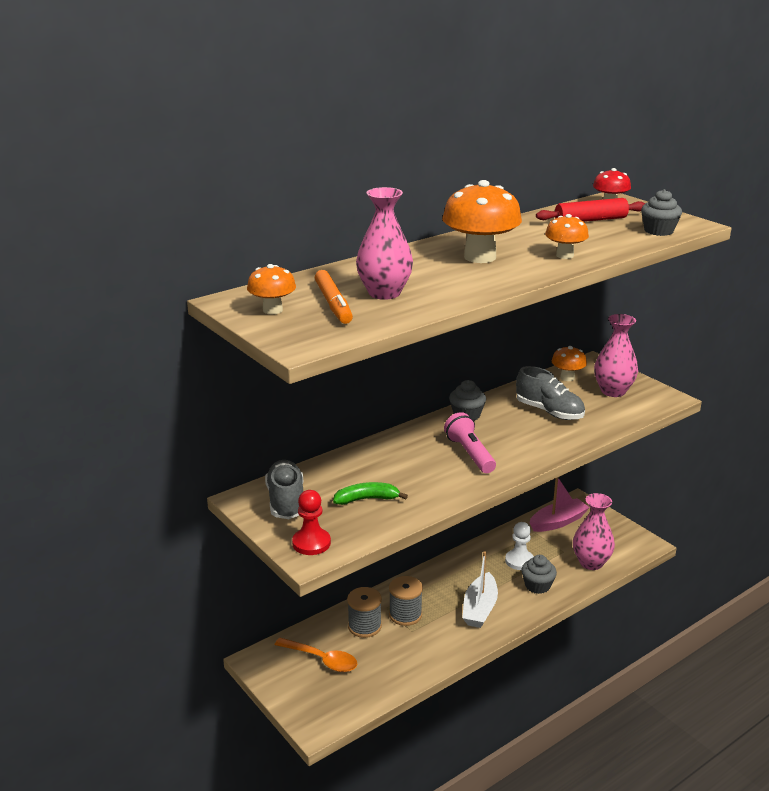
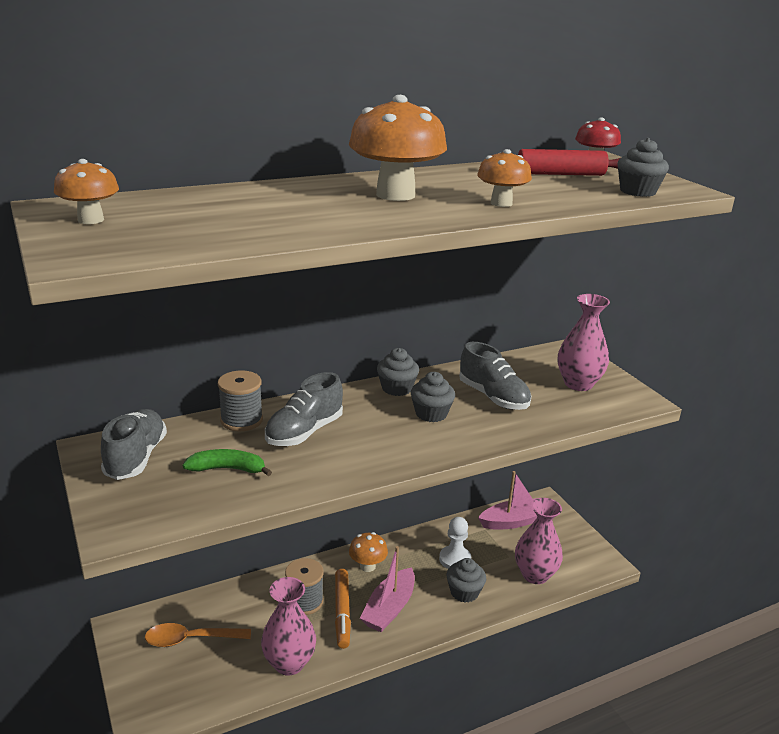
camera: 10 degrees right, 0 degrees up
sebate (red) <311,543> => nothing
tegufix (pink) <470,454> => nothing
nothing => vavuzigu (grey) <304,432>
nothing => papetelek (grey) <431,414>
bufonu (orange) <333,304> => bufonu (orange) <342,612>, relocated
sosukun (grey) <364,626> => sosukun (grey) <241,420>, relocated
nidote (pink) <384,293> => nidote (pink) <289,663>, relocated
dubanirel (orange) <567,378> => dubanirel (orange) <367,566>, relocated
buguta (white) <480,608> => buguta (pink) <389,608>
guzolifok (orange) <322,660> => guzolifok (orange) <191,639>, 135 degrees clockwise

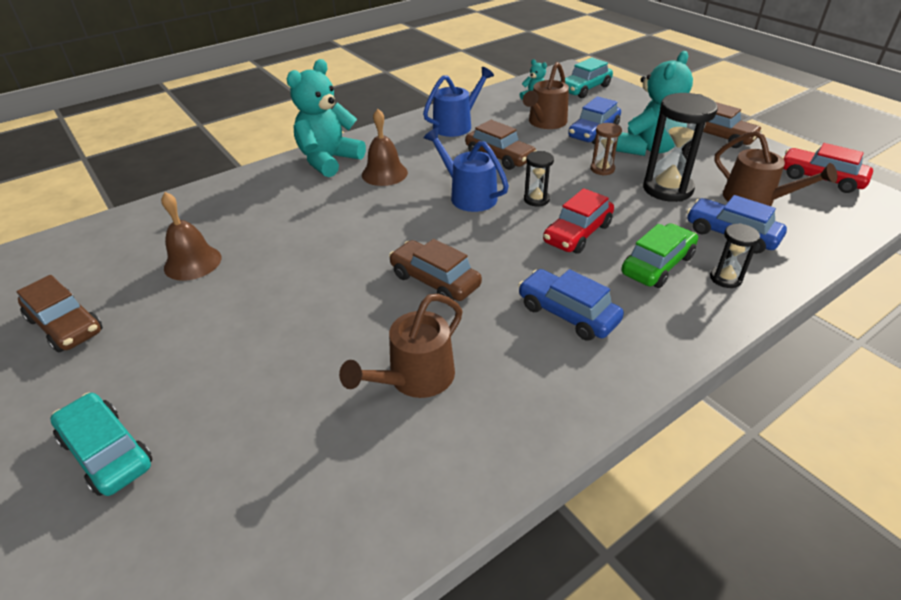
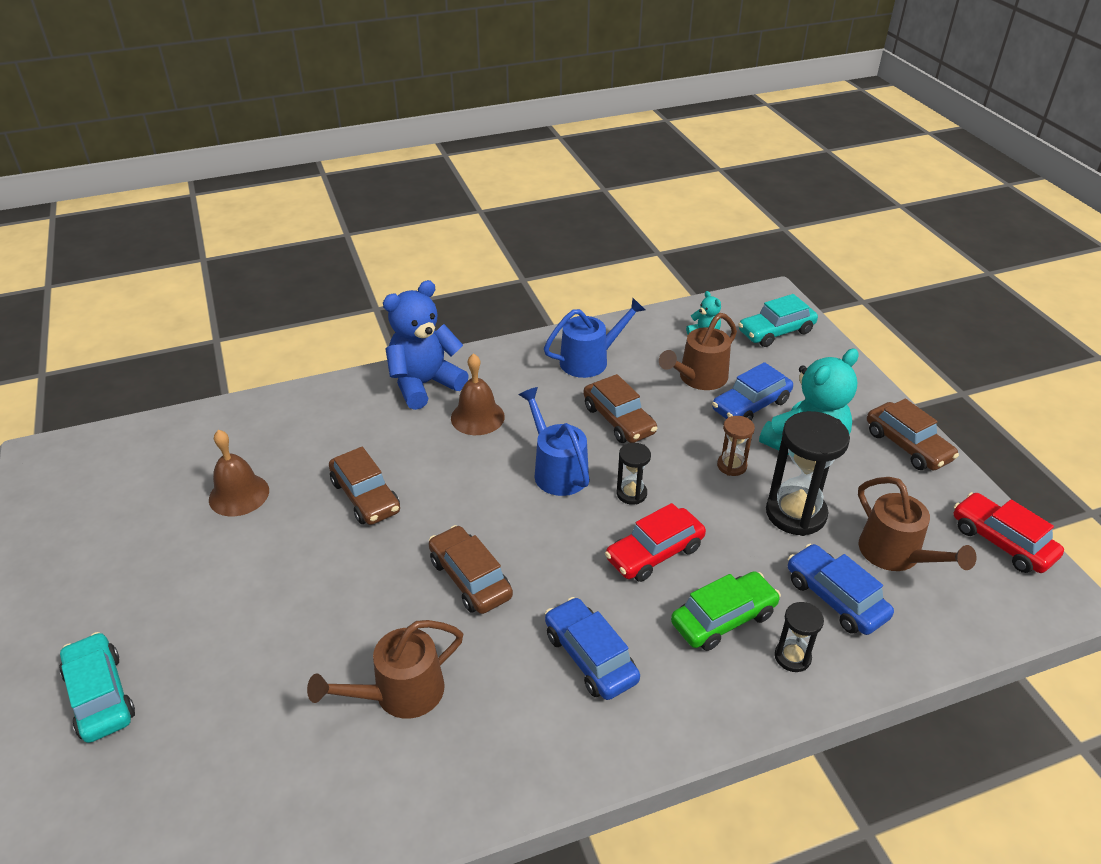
camera: 15 degrees right, 0 degrees up
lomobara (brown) <66,325> => lomobara (brown) <365,496>, relocated
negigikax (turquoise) <329,160> => negigikax (blue) <424,384>

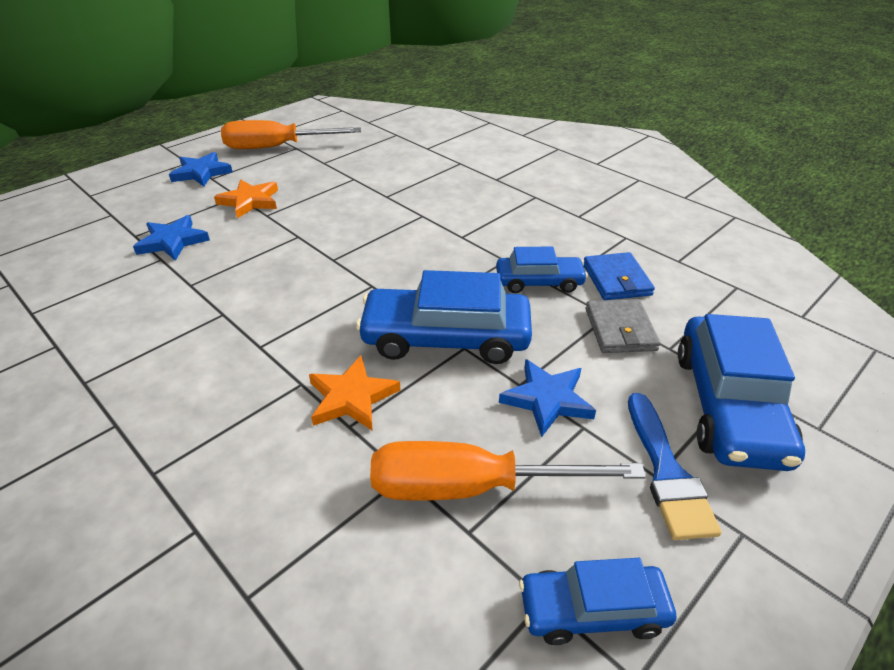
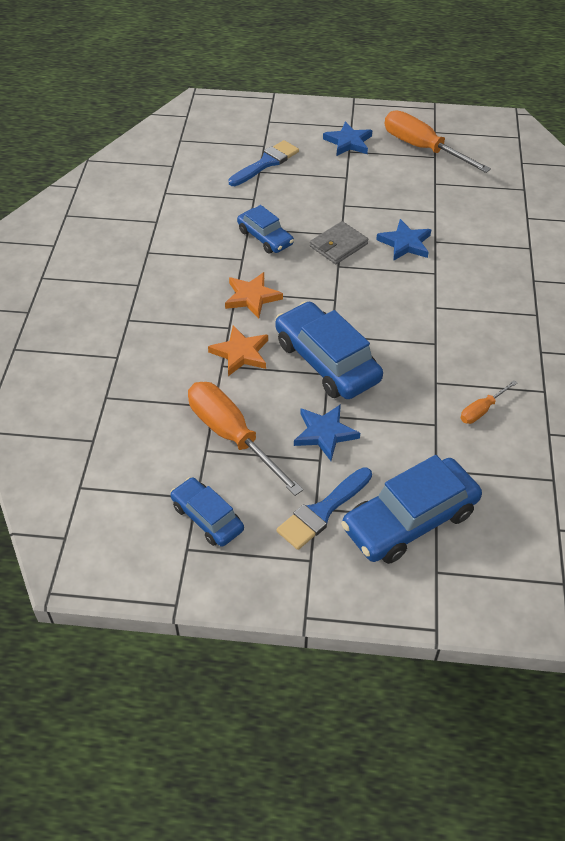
camera: 50 degrees right, 10 degrees up
nothing => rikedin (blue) <266,163>
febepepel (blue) <173,241> => febepepel (blue) <405,243>, relocated
febepepel (orange) <250,201> => febepepel (orange) <252,297>, relocated
lomobara (blue) <539,282> => lomobara (blue) <265,237>, relocated
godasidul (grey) <620,329> => godasidul (grey) <338,245>, relocated
godasidul (blue) <616,279> => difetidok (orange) <481,410>

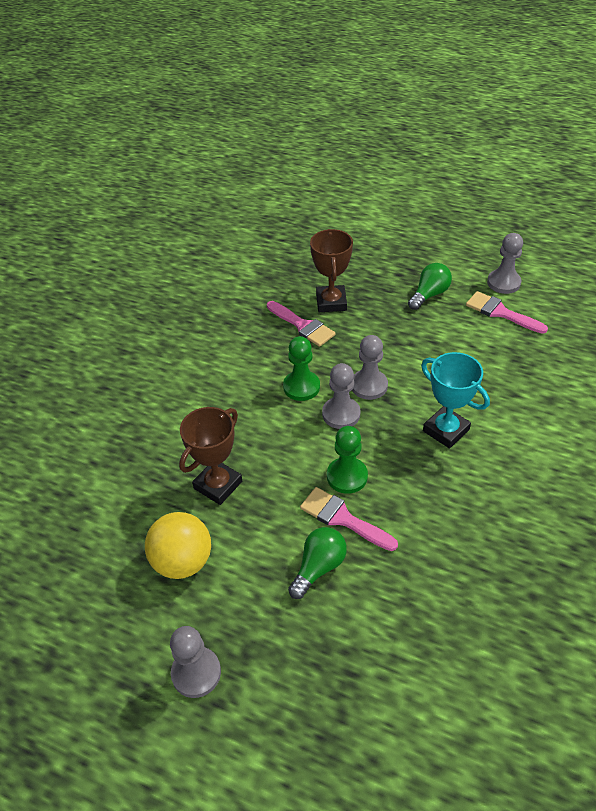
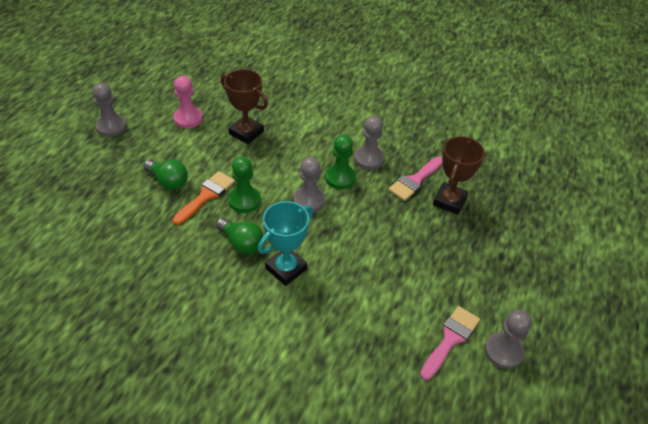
camera: 85 degrees right, 0 degrees up
sebate (grey) <369,385> => sebate (grey) <369,159>, relocated
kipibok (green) <429,295> => kipibok (green) <241,243>, relocated
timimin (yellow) <183,561> => sebate (pink) <188,118>
rikedin (pink) <342,518> => rikedin (orange) <206,196>
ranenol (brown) <331,302> => ranenol (brown) <449,201>, 60 degrees counterclockwise

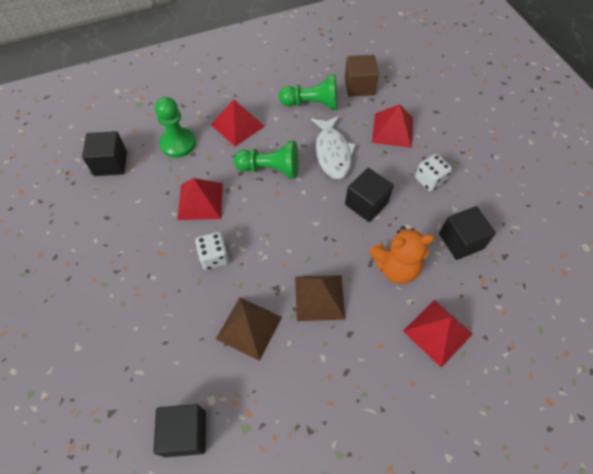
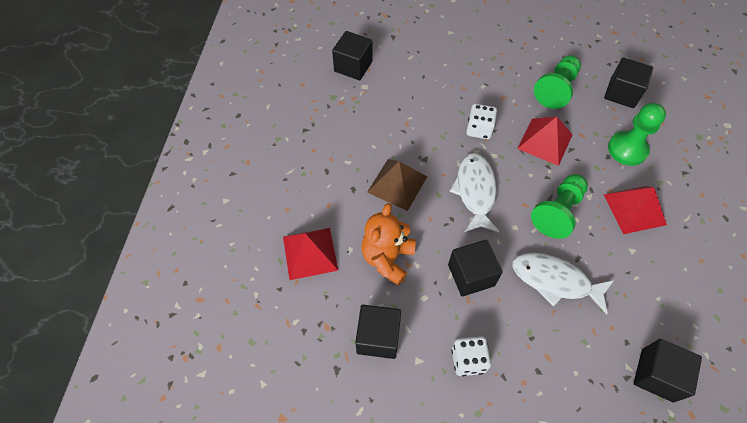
camera: 120 degrees right, 0 degrees up
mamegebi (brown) <249,328> => nothing
mamegebi (red) <393,130> => nothing
nothing => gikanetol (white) <475,191>
sebate (green) <312,104> => sebate (green) <556,89>, relocated
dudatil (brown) <359,86> => dudatil (black) <657,375>

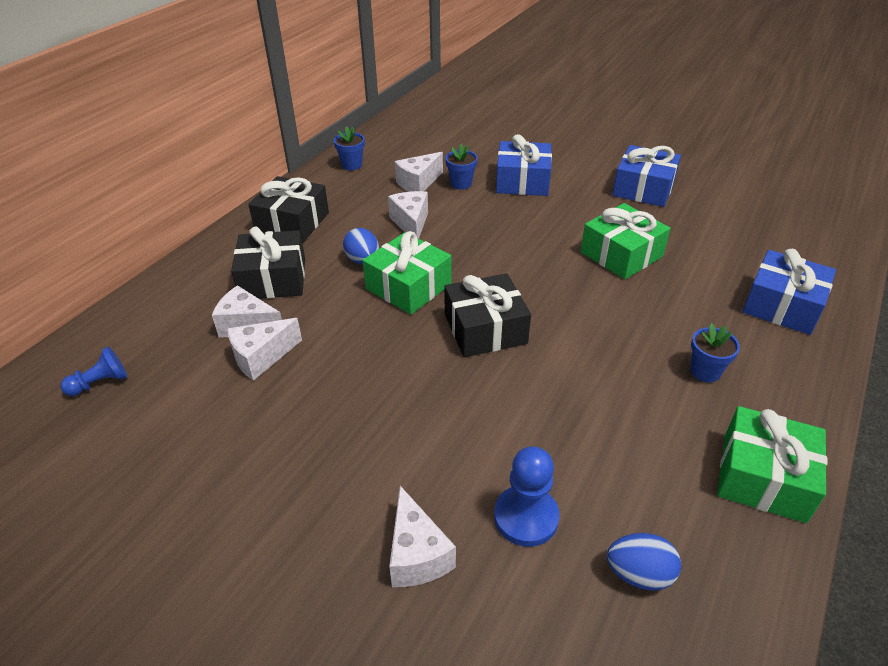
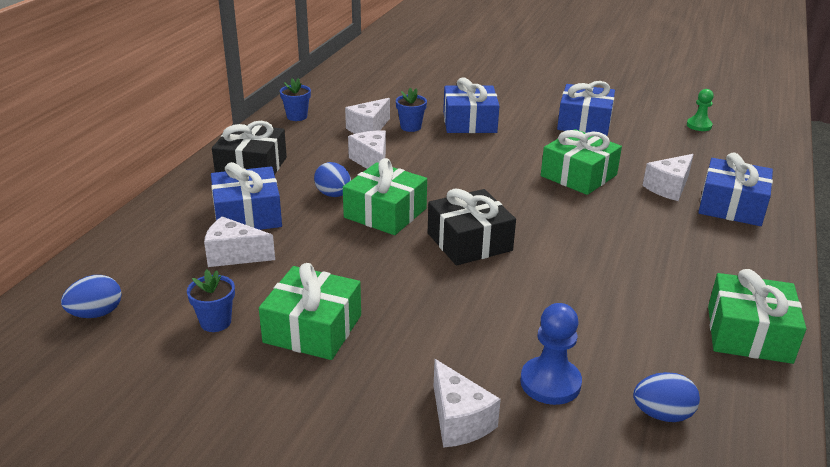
camera: 10 degrees left, 10 degrees down
nothing => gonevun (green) <313,328>
nothing => sebate (green) <699,125>
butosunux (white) <261,357> => butosunux (white) <668,188>, relocated
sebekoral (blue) <705,371> => sebekoral (blue) <215,322>, relocated
sebate (blue) <100,383> => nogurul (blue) <96,314>
gonevun (black) <273,279> => gonevun (blue) <247,215>

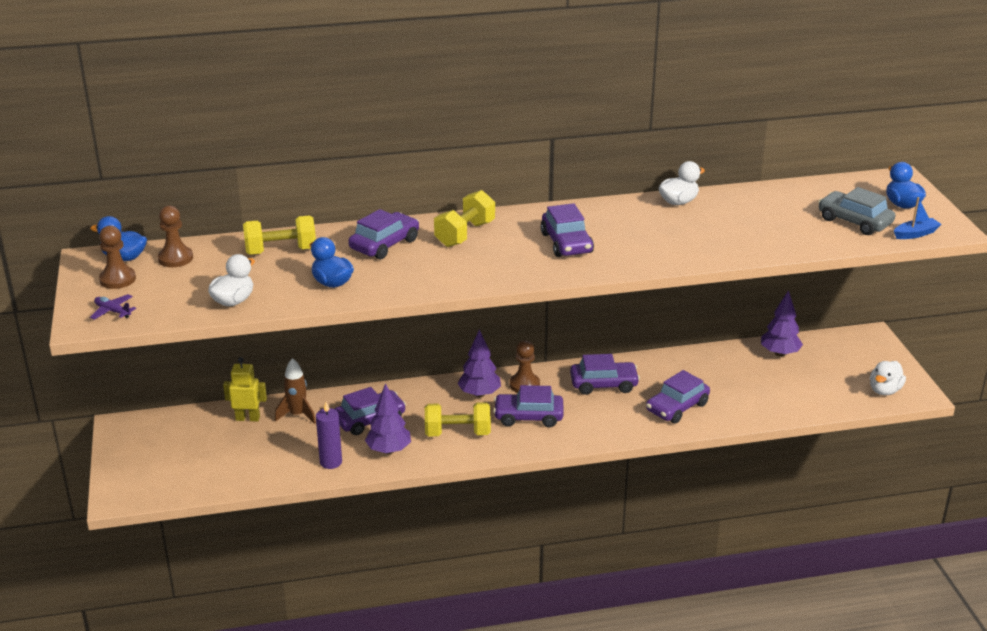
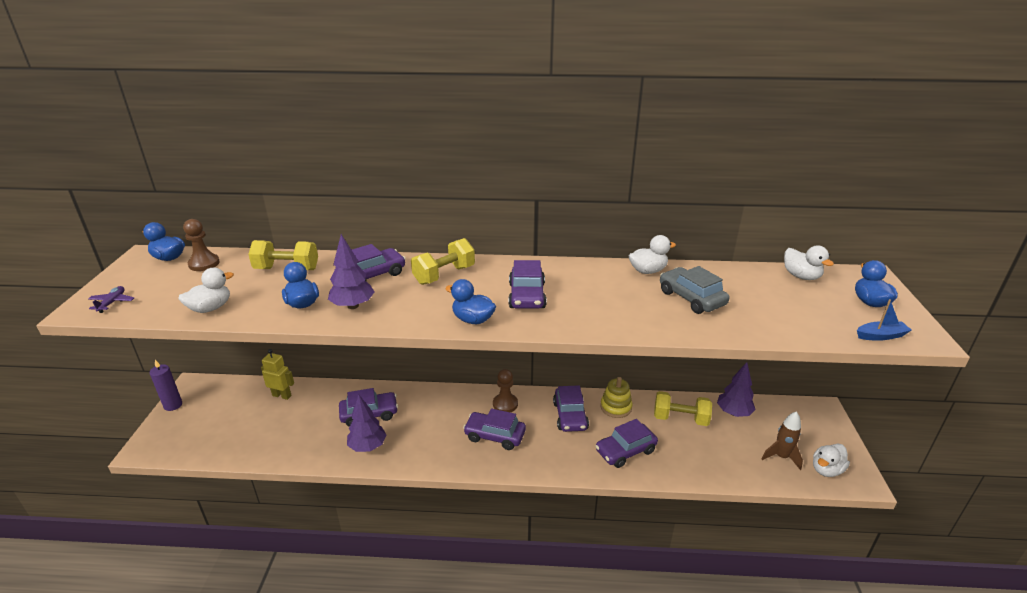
camera: 15 degrees right, 0 degrees up
sebate (brown) <117,279> => nothing
nothing => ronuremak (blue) <473,320>
nothing => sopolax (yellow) <616,407>
nothing => ronuremak (white) <801,276>
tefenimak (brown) <297,415> => tefenimak (brown) <781,457>, relocated
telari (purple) <331,462> => telari (purple) <173,405>, relocated
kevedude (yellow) <457,433> => kevedude (yellow) <680,419>, relocated
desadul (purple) <479,394> => desadul (purple) <353,306>, relocated
lomobara (grey) <854,221> => lomobara (grey) <691,298>, relocated
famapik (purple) <113,311> => famapik (purple) <112,302>, 45 degrees clockwise
lomobara (purple) <603,384> => lomobara (purple) <570,416>, 75 degrees clockwise

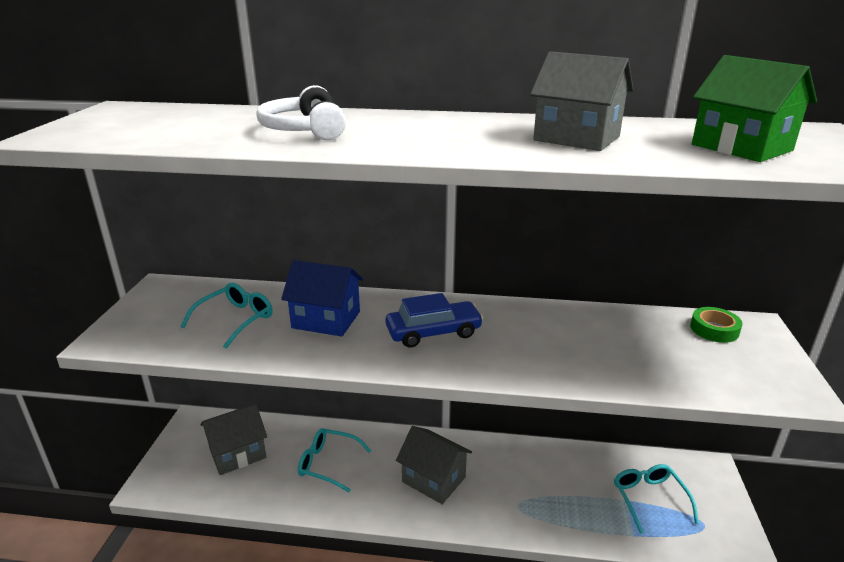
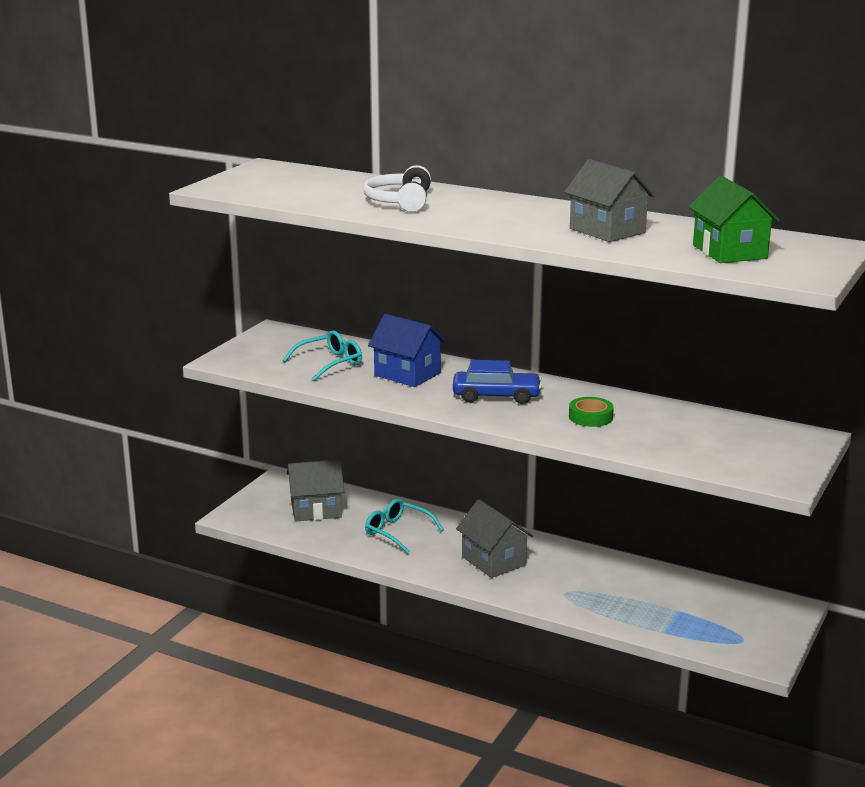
camera: 20 degrees right, 5 degrees down
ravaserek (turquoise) <649,498> => nothing
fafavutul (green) <714,329> => fafavutul (green) <590,417>, relocated

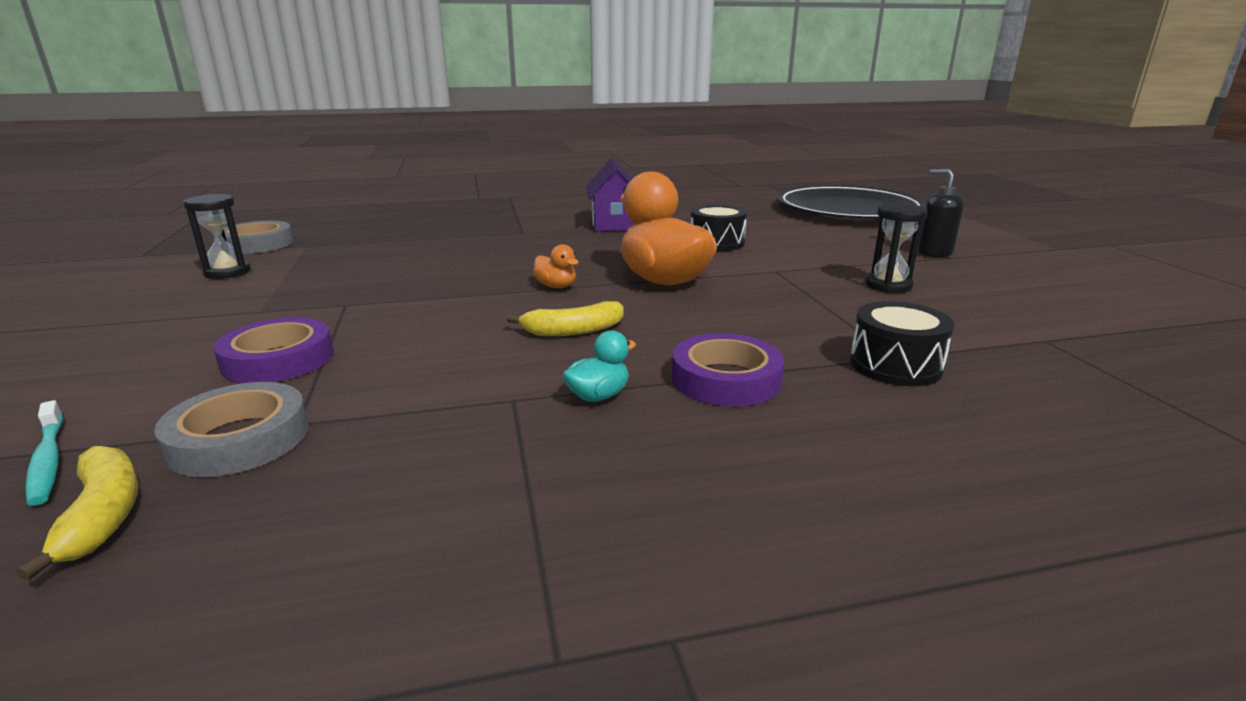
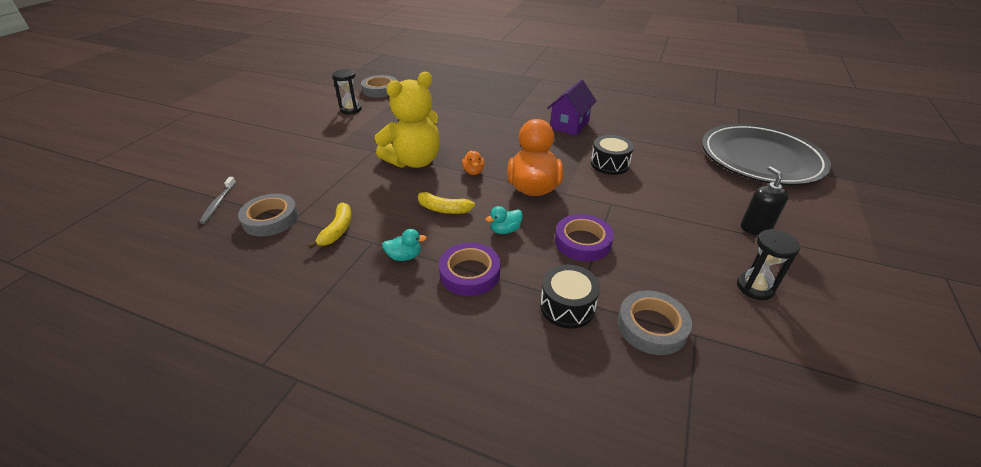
camera: 35 degrees right, 15 degrees up
nothing => negigikax (yellow) <414,161>
nothing => ronuremak (turquoise) <505,230>
nothing => fafavutul (grey) <652,326>
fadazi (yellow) <103,515> => fadazi (yellow) <337,230>, relocated
fafavutul (purple) <278,359> => fafavutul (purple) <582,242>, relocated
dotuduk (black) <888,285> => dotuduk (black) <755,287>, relocated
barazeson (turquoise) <47,460> => barazeson (grey) <218,203>

